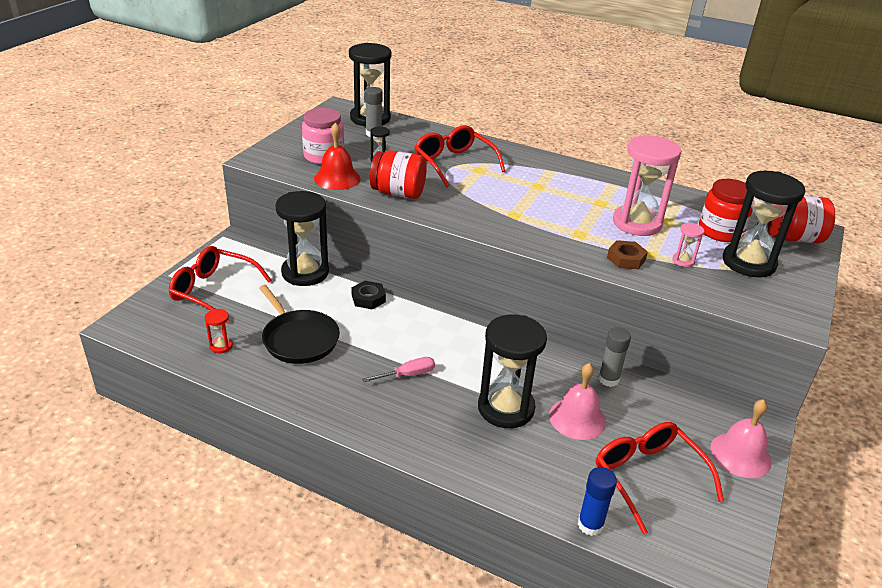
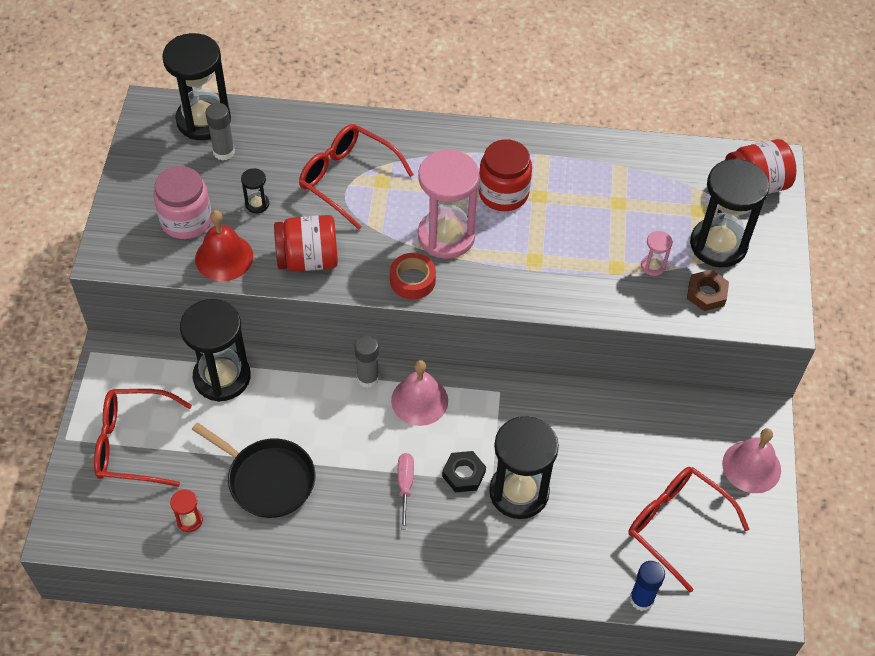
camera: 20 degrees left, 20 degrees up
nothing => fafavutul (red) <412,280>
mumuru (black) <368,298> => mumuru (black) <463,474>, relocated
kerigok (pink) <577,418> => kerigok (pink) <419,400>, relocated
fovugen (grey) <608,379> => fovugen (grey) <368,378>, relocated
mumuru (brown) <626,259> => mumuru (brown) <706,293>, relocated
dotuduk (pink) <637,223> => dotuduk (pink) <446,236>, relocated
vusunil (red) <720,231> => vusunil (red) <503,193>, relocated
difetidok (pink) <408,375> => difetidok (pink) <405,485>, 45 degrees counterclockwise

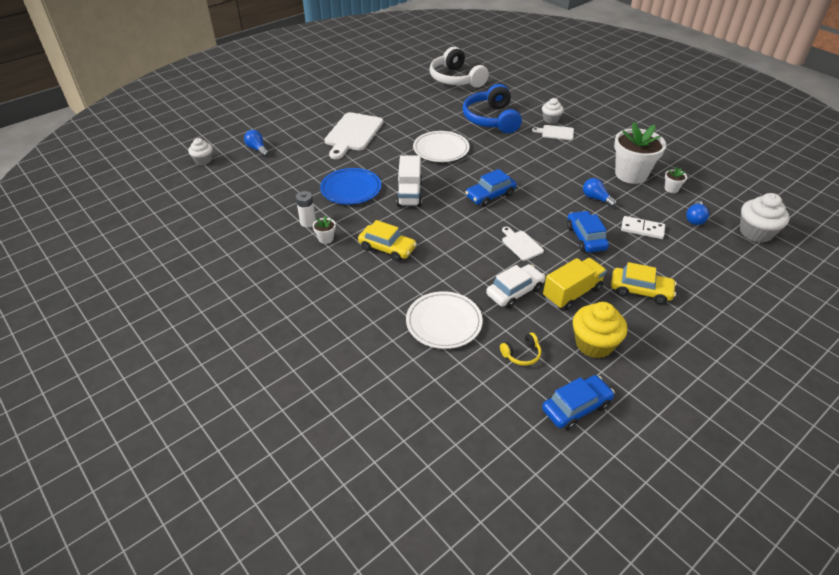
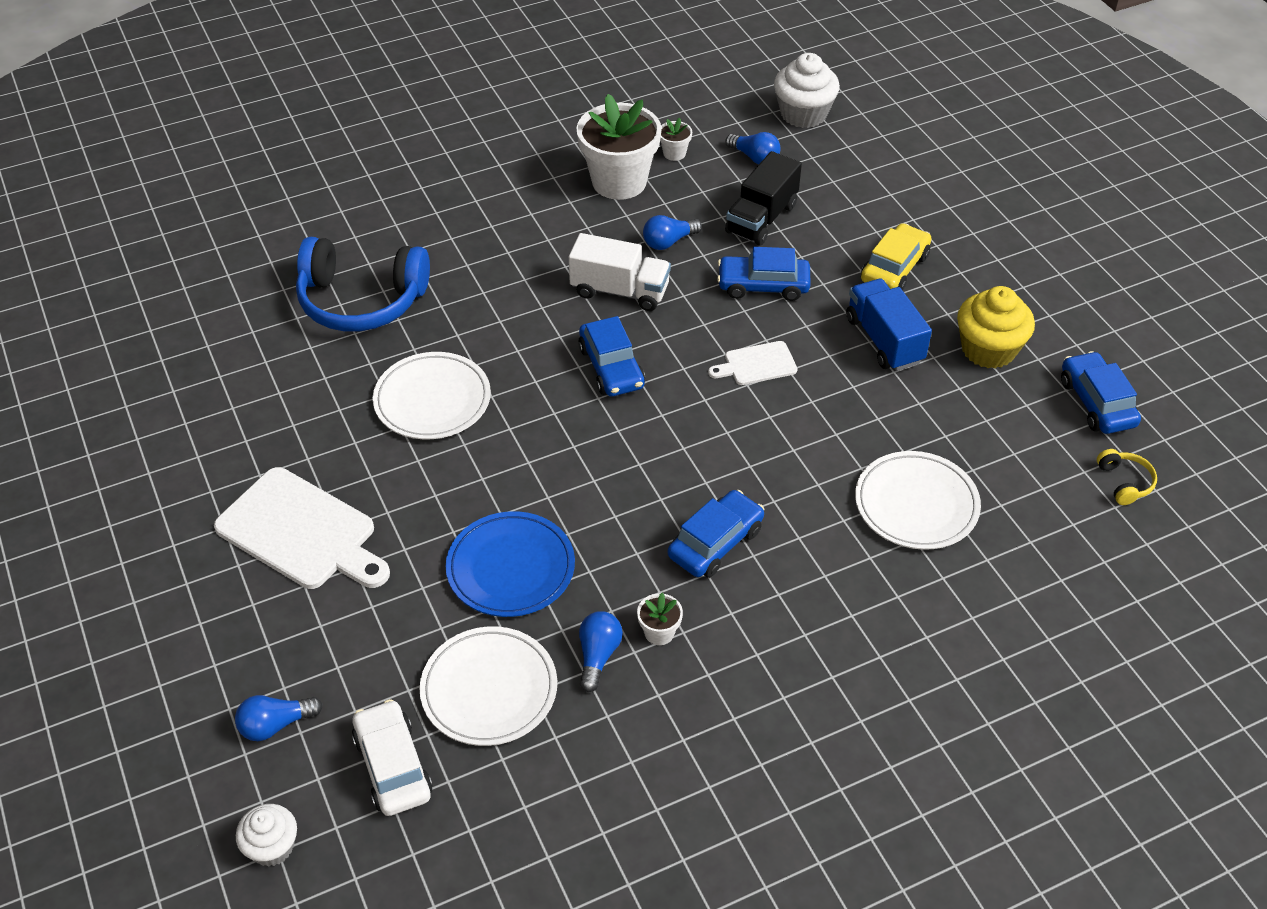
camera: 75 degrees left, 5 degrees up
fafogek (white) <456,79> => nothing
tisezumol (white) <556,132> => nothing
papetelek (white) <551,119> => nothing
nothing => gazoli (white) <489,689>
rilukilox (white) <409,194> => rilukilox (white) <620,291>, relocated
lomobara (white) <515,291> => lomobara (white) <393,766>, relocated
fafogek (yellow) <521,354> => fafogek (yellow) <1124,482>, relocated
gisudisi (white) <308,222> => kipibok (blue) <598,656>
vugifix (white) <642,229> => rilukilox (black) <761,219>
lomobara (yellow) <387,248> => lomobara (blue) <715,543>
rilukilox (yellow) <572,293> => rilukilox (blue) <884,340>

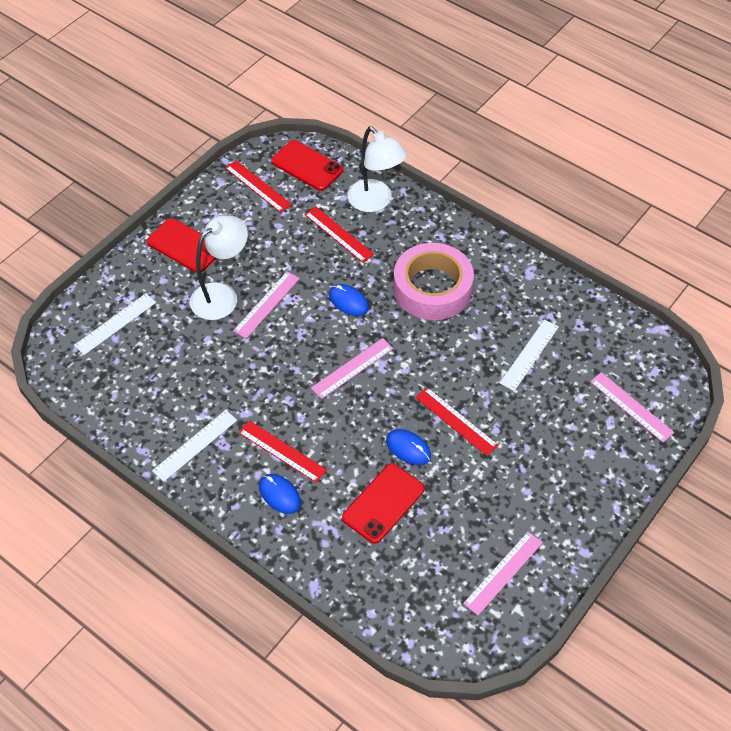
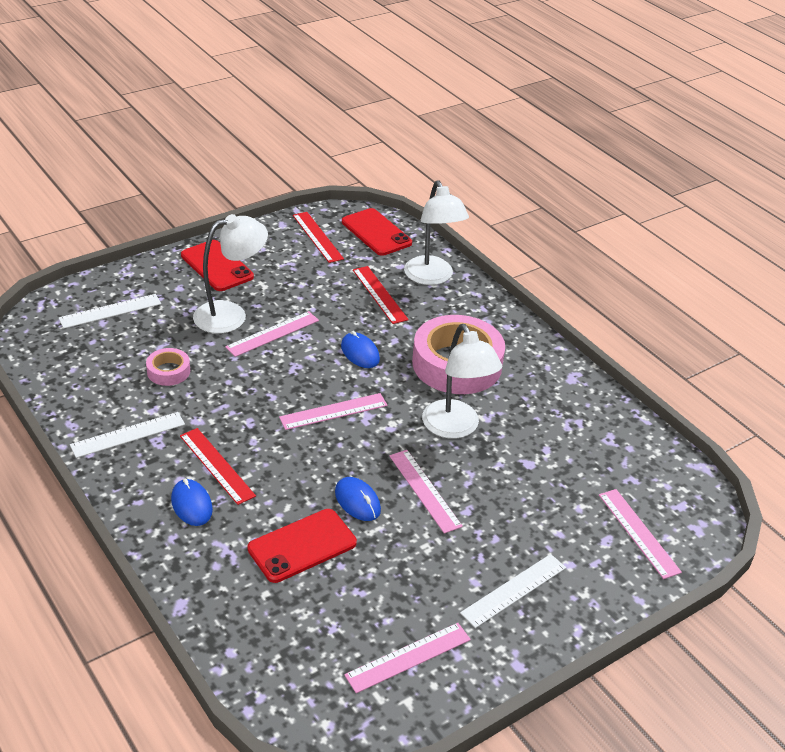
camera: 15 degrees right, 15 degrees down
nothing => fafavutul (pink) <168,371>
nothing => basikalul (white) <455,428>
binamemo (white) <529,354> => binamemo (white) <514,590>, relocated
binamemo (red) <456,421> => binamemo (pink) <424,490>

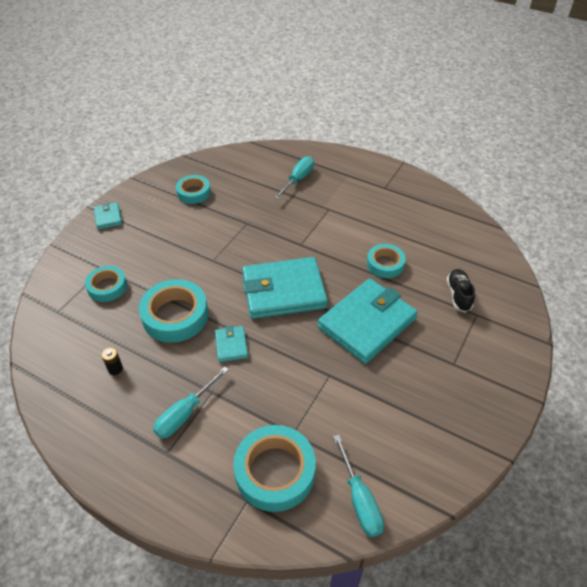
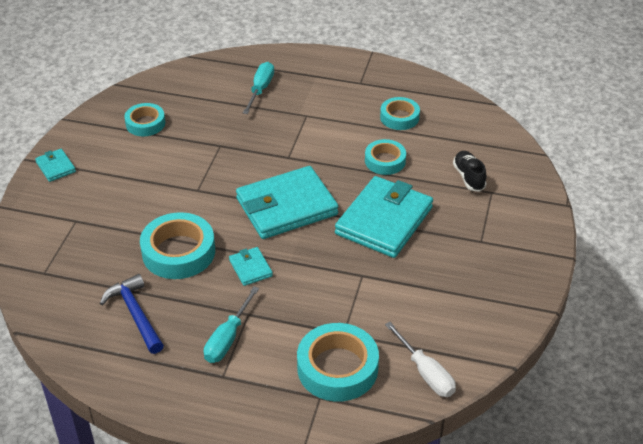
camera: 15 degrees left, 5 degrees down
fafavutul (turquoise) <107,287> => fafavutul (turquoise) <399,117>, relocated
gisudisi (black) <115,369> => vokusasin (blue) <135,314>
difetidok (turquoise) <359,499> => difetidok (white) <426,373>

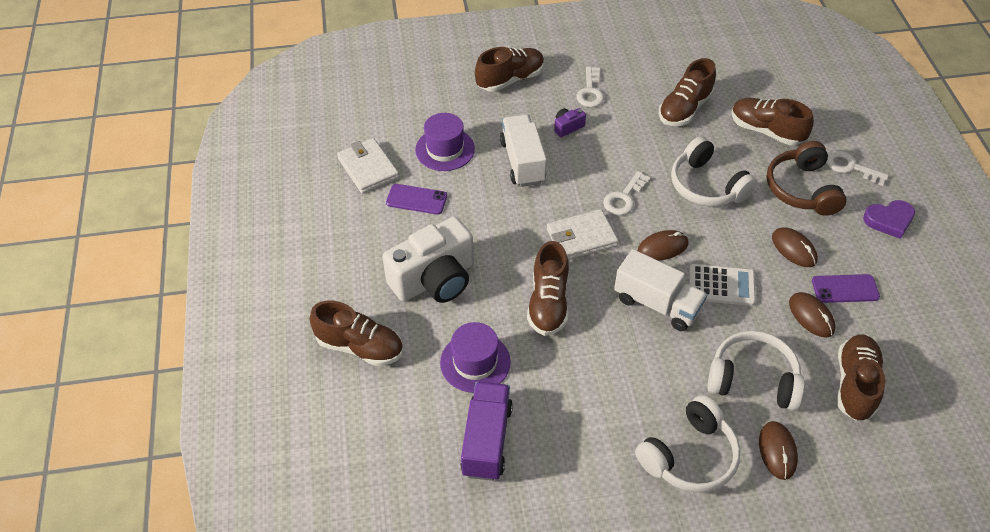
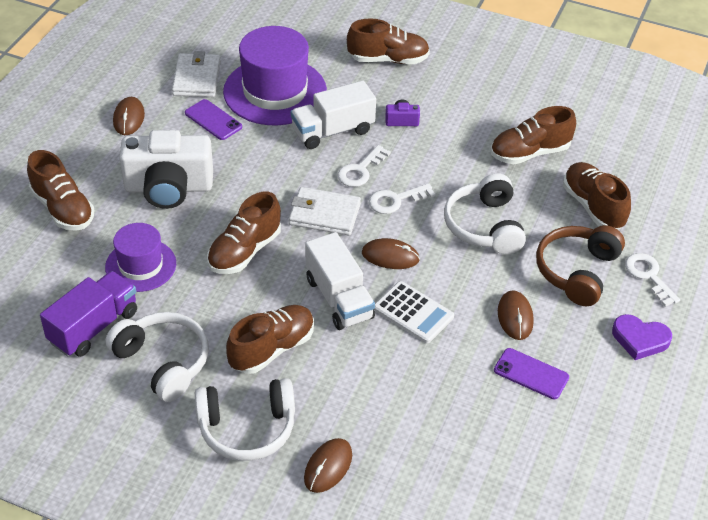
camera: 30 degrees right, 5 degrees down
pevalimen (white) <590,91> => pevalimen (white) <360,170>, relocated
fafogek (white) <753,379> => fafogek (white) <163,362>, relocated
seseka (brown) <811,316> => seseka (brown) <129,118>, relocated
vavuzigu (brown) <855,384> => vavuzigu (brown) <272,349>, relocated
rilukilox (white) <522,162> => rilukilox (white) <333,131>, 135 degrees counterclockwise
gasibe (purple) <445,149> => gasibe (purple) <275,91>, x1.68

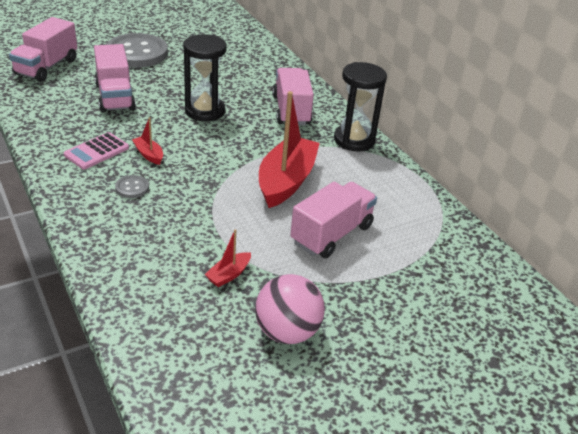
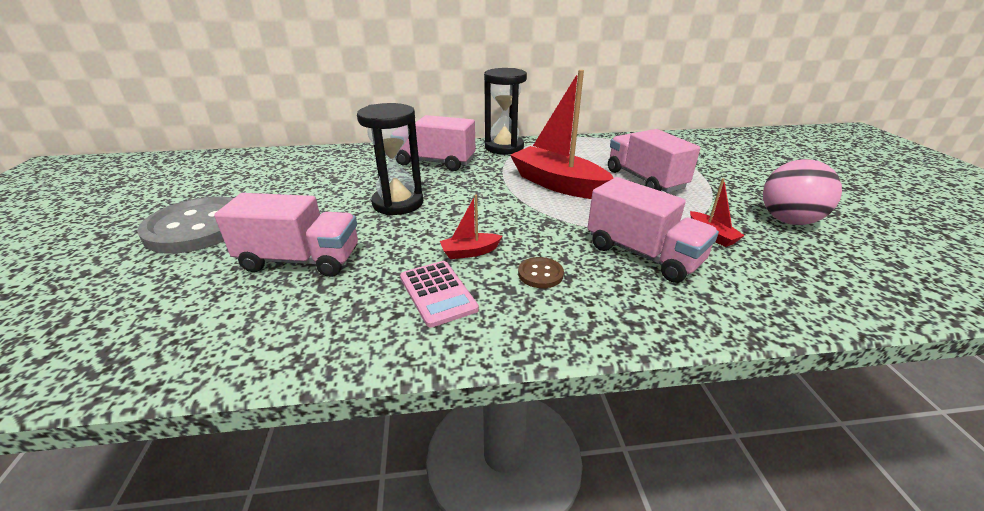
camera: 65 degrees left, 5 degrees down
rilukilox (pink) <46,67> => rilukilox (pink) <643,254>, relocated
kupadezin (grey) <132,188> => kupadezin (brown) <540,274>

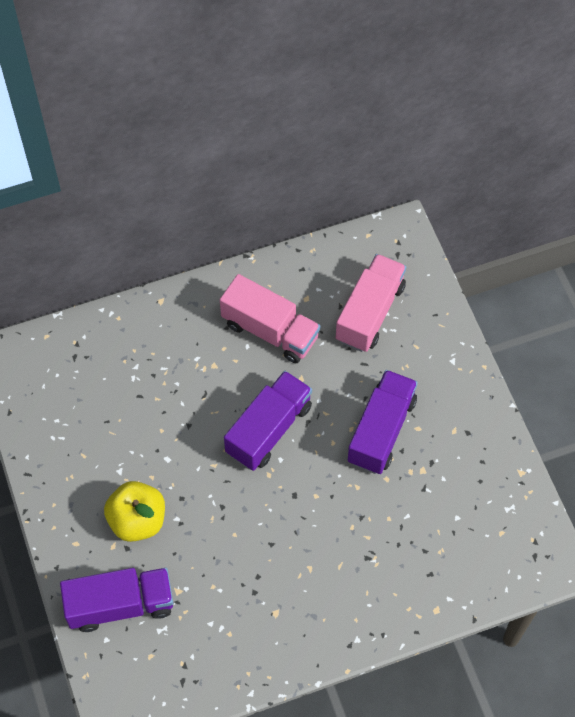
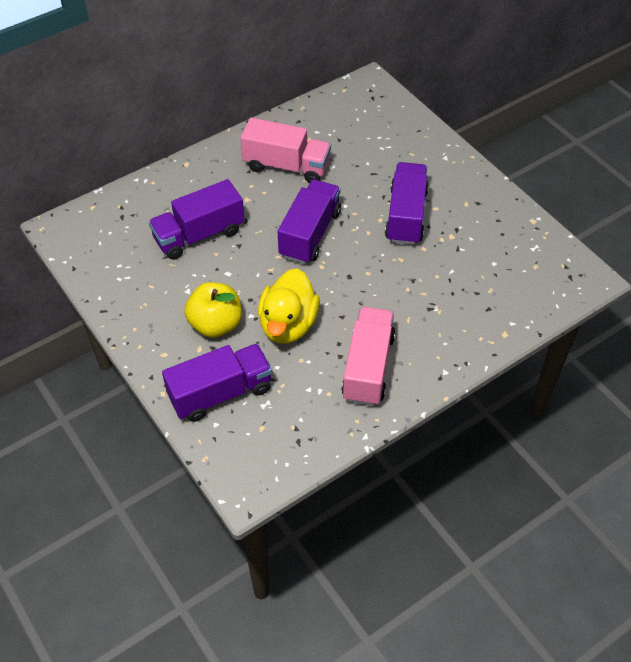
camera: 15 degrees left, 10 degrees down
nothing => rilukilox (purple) <199,235>
nothing => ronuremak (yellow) <288,325>
rilukilox (pink) <370,313> => rilukilox (pink) <368,367>, relocated

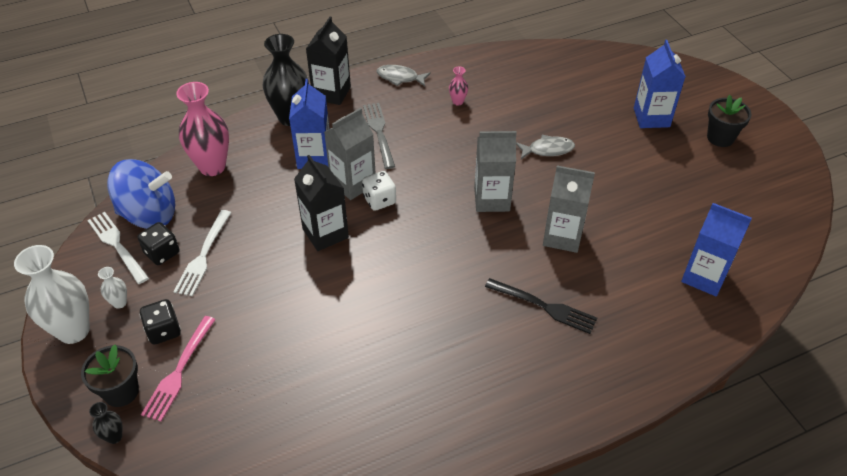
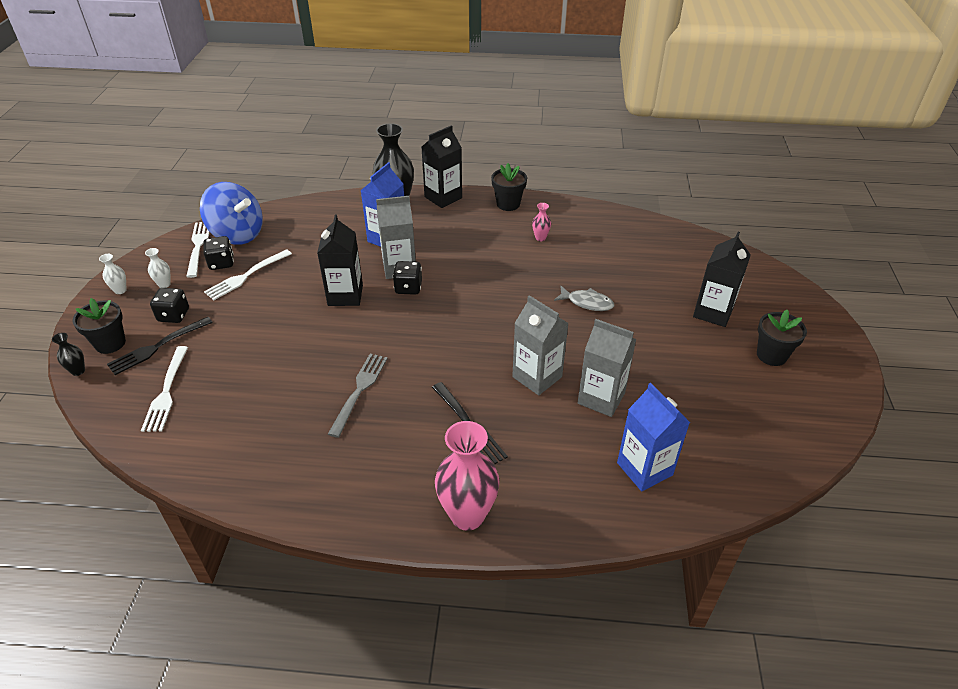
camera: 30 degrees right, 5 degrees down
nothing => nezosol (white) <166,391>
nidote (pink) <212,167> => nidote (pink) <467,515>, relocated
nezosol (grey) <379,132> => nezosol (grey) <359,391>, relocated
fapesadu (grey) <492,199> => fapesadu (grey) <601,398>, relocated
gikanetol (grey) <400,77> => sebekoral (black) <508,204>
nezosol (pink) <179,371> => nezosol (black) <157,347>
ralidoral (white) <379,200> => ralidoral (black) <408,288>
fapesadu (blue) <651,117> => fapesadu (black) <713,312>
nidote (white) <73,331> => nidote (white) <120,290>, x0.44

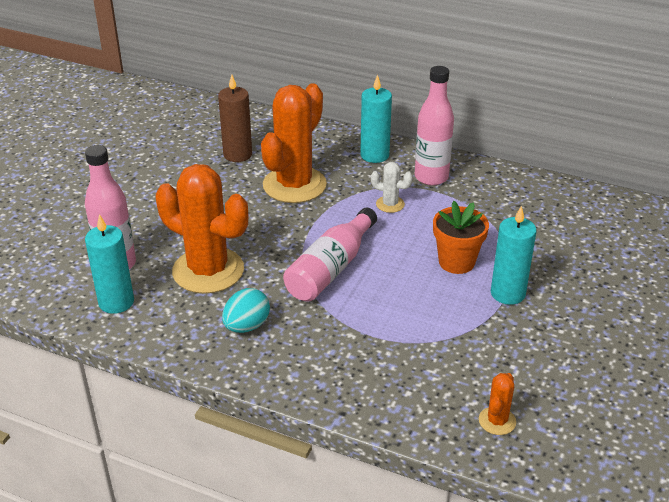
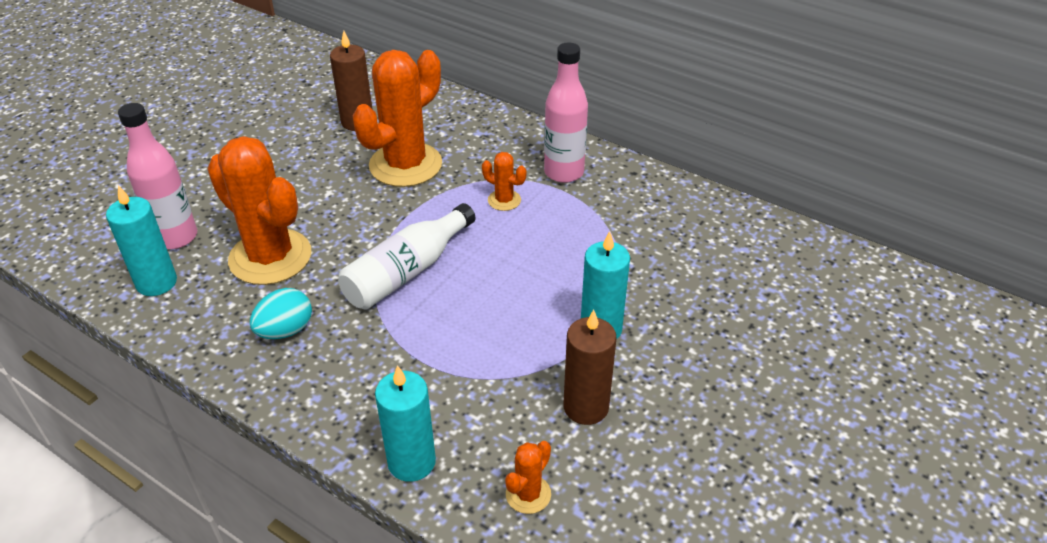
camera: 10 degrees right, 5 degrees up
sebekoral (orange) <456,262> => nothing
nothing => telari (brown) <586,407>
telari (turquoise) <374,155> => telari (turquoise) <411,462>, relocated
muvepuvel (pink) <331,269> => muvepuvel (white) <407,272>
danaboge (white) <390,204> => danaboge (orange) <504,200>

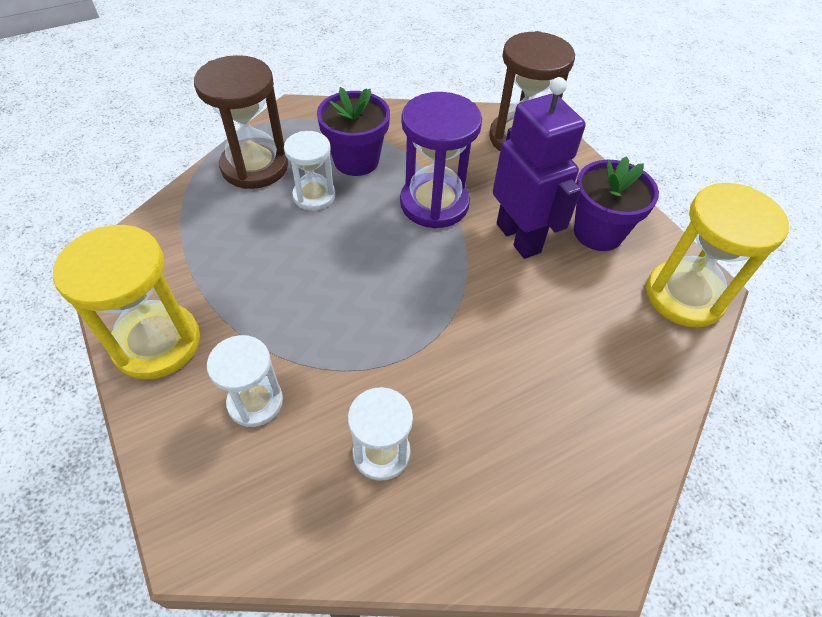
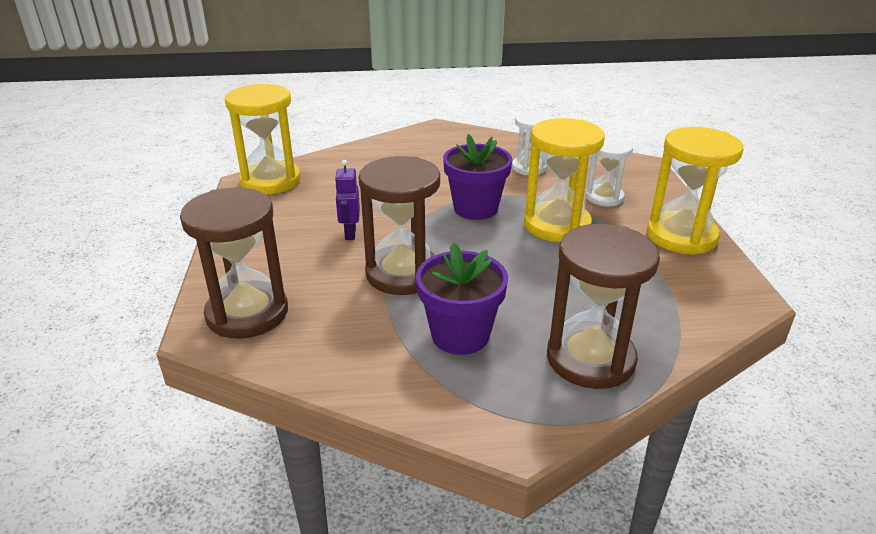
camera: 155 degrees left, 20 degrees down
dotuduk (white) <314,196> => nothing
nothing => dotuduk (yellow) <557,225>
sebekoral (purple) <598,232> => sebekoral (purple) <475,208>, relocated
dotuduk (purple) <434,203> => dotuduk (brown) <403,273>
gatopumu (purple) <519,238> => gatopumu (purple) <350,233>, x0.49

